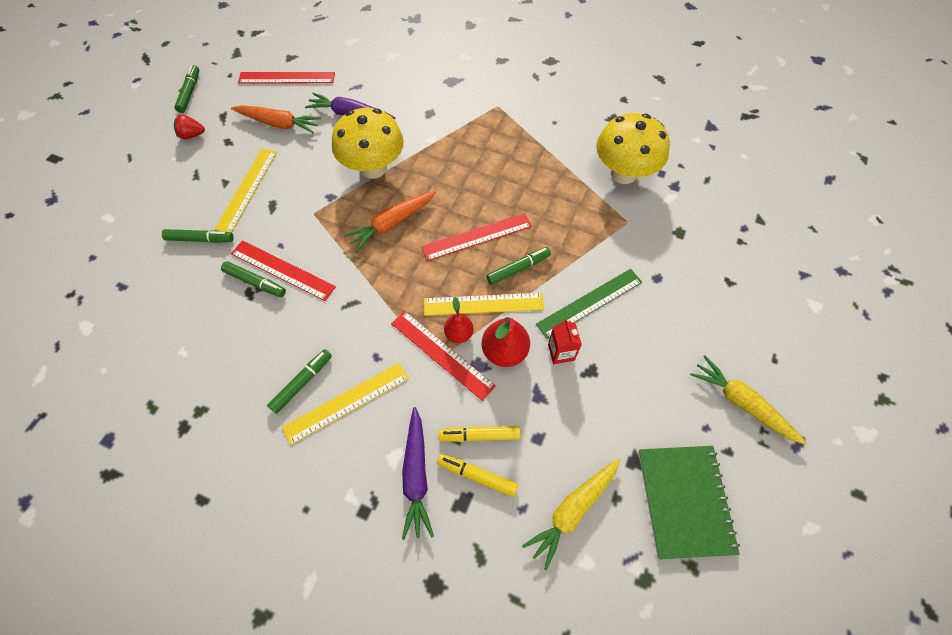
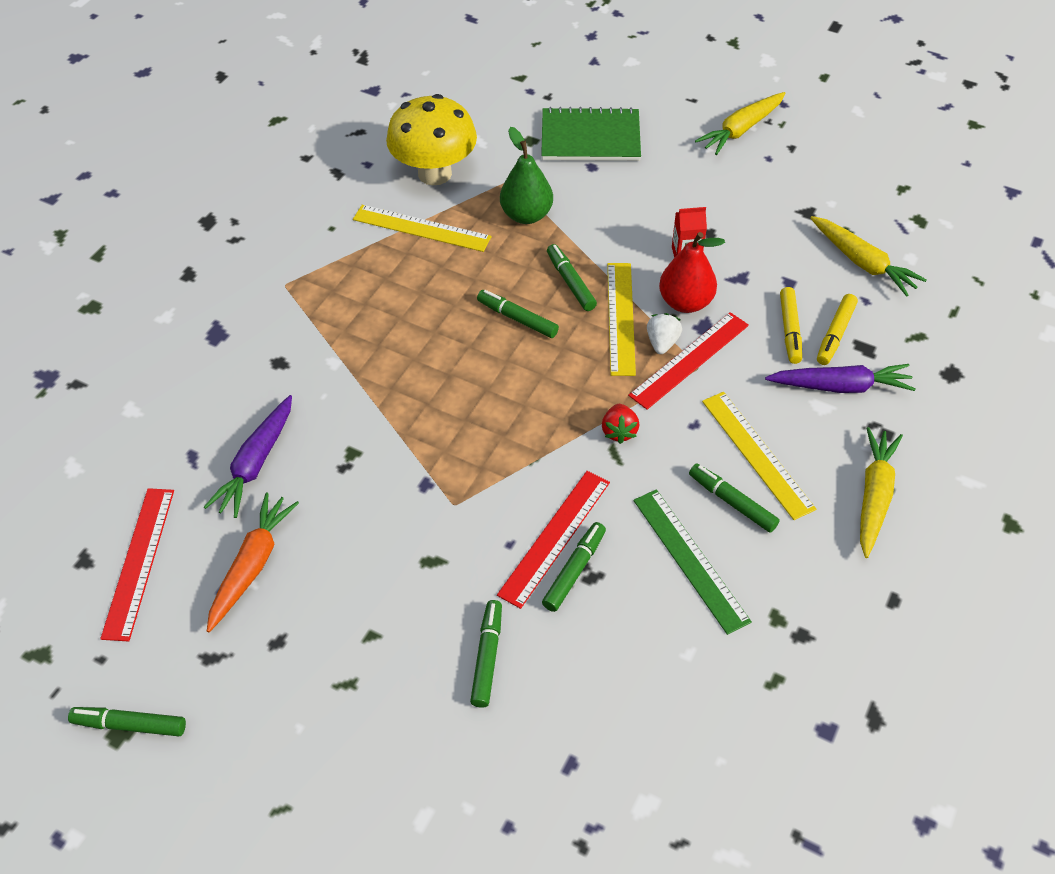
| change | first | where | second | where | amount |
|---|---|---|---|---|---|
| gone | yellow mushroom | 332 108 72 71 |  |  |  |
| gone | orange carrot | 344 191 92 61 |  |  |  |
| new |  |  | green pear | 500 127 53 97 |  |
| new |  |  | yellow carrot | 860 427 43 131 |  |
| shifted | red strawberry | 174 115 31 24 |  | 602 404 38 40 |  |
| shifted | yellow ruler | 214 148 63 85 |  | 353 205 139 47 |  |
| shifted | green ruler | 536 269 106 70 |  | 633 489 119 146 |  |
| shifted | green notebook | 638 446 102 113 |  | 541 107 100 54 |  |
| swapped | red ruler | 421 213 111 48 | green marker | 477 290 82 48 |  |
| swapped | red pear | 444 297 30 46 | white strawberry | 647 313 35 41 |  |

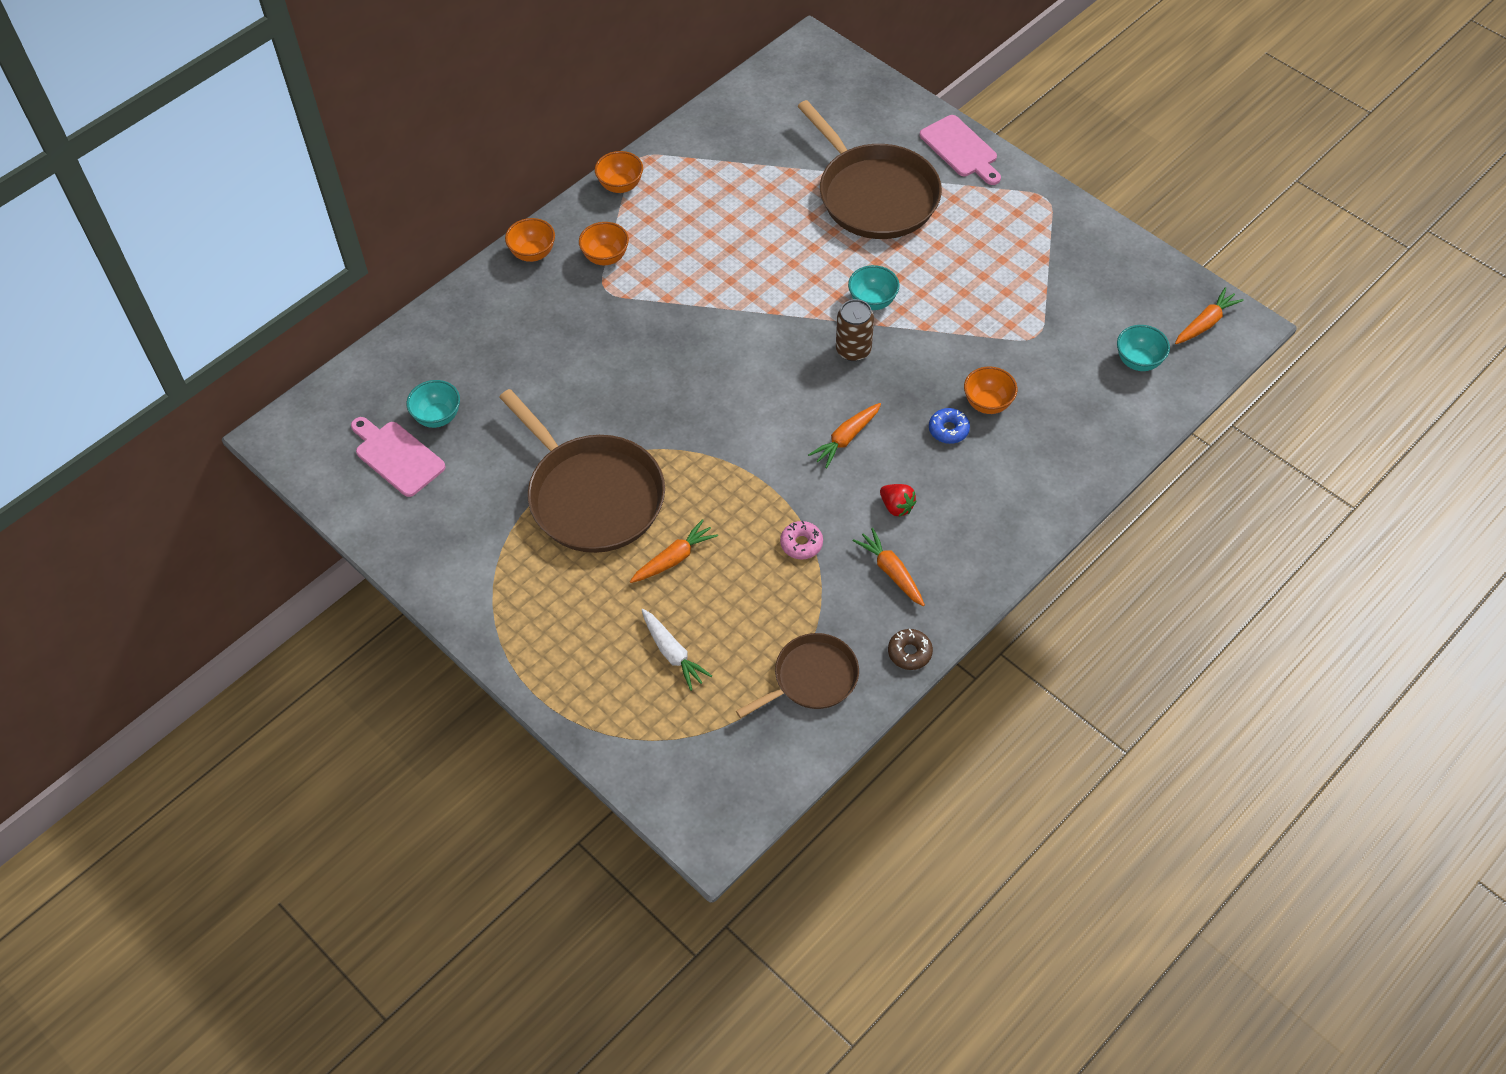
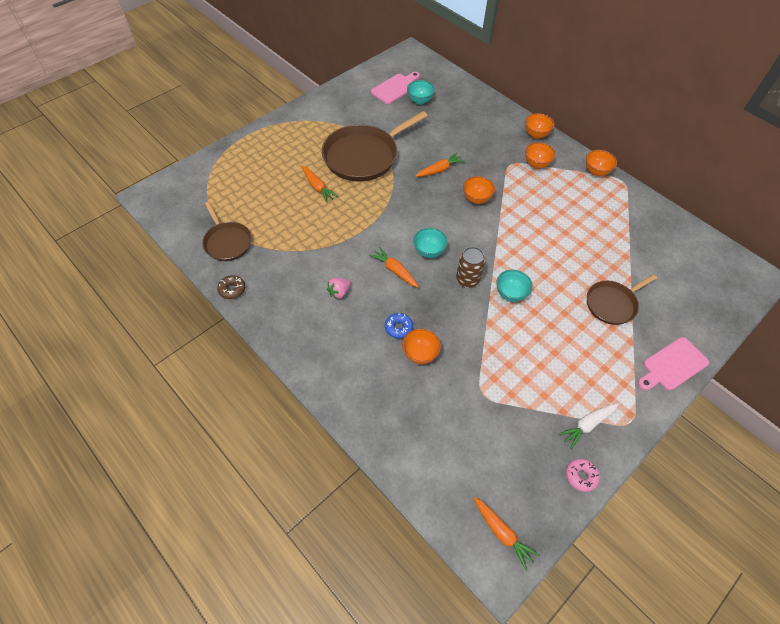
| change | first | where | second | where | amount |
|---|---|---|---|---|---|
| new |  |  | orange bowl | 463 176 32 28 |  |
| shifted | white carrot | 642 609 70 82 |  | 558 403 61 46 |  |
| shifted | pink donut | 780 521 43 38 |  | 566 459 34 33 |  |
| shifted | orange carrot | 853 528 72 78 |  | 415 153 50 24 |  |
| shifted | turquoise bowl | 1117 325 53 46 |  | 413 228 35 30 |  |
| repainted | red strawberry | 880 484 37 33 | pink strawberry | 327 278 24 21 |  |
| scaled | brown pan | 797 100 145 139 |  | 587 274 70 51 | x0.57 |

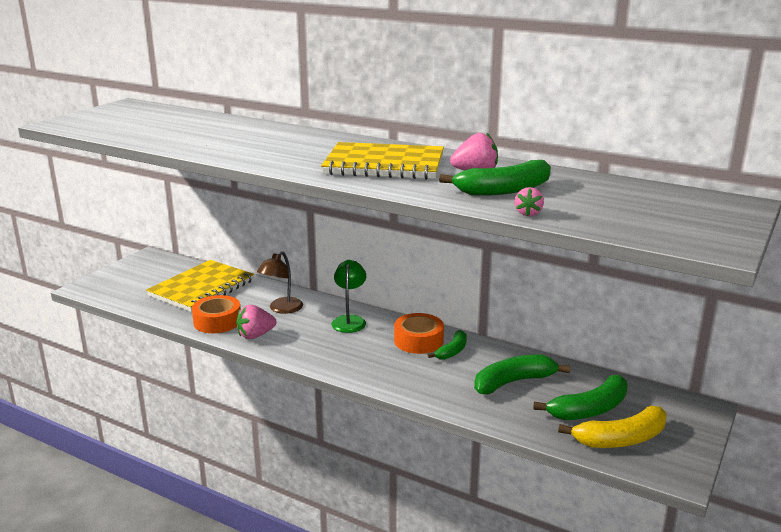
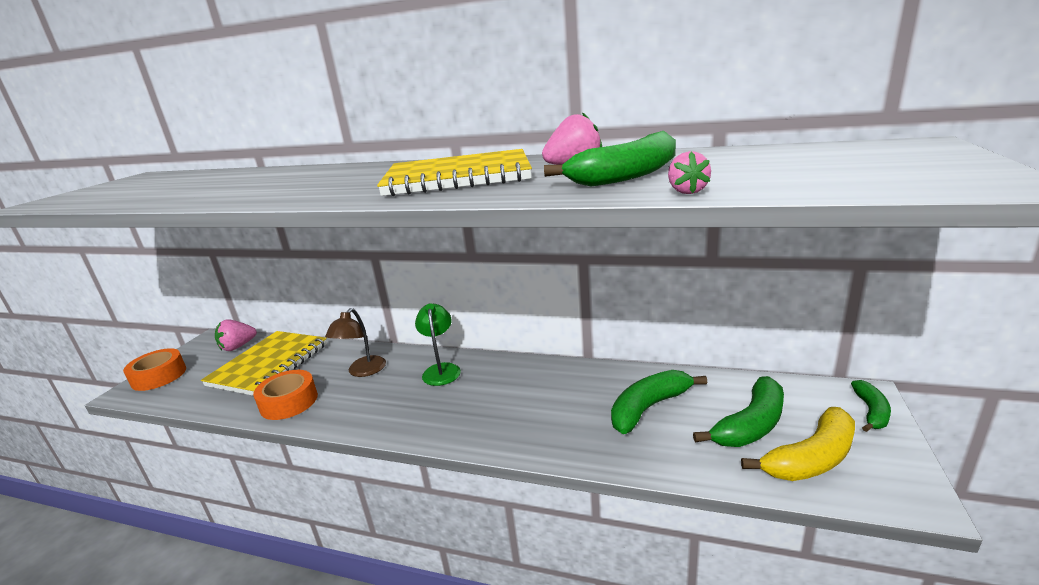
| change | first | where | second | where | amount |
|---|---|---|---|---|---|
| shifted | pink strawberry | 236 305 41 34 |  | 215 319 42 32 |  |
| shifted | orange tape | 394 313 50 41 |  | 123 348 63 43 |  |
| shifted | green banana | 428 330 39 30 |  | 851 380 40 52 |  |

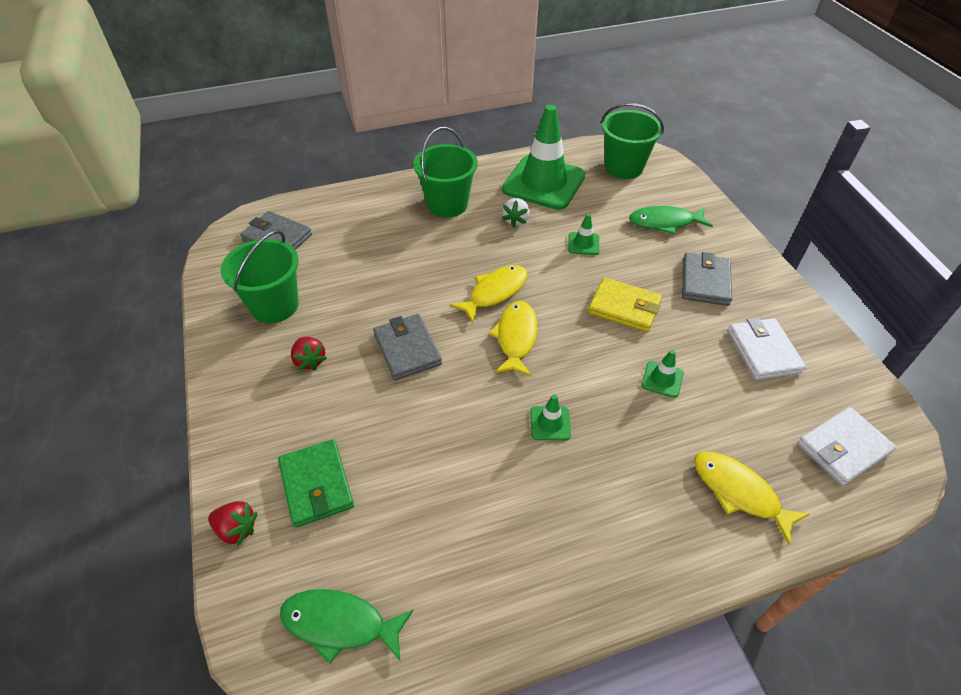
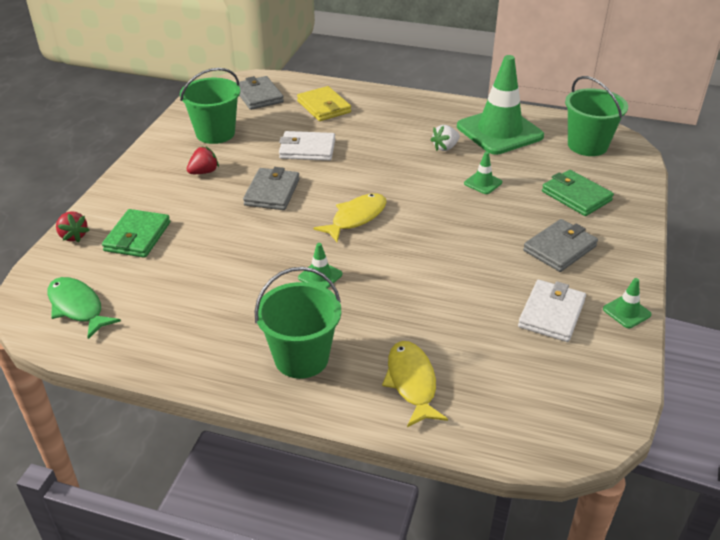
| change | first | where | second | where | amount |
|---|---|---|---|---|---|
| gone | yellow fish | 449 265 78 58 |  |  |  |
| shifted | green bucket | 413 127 65 91 |  | 255 267 86 112 |  |
| shifted | yellow wallet | 588 277 74 55 |  | 297 86 54 35 |  |
| shifted | green traffic cone | 641 350 43 48 |  | 603 278 48 50 |  |
| shifted | white wallet | 798 407 98 79 |  | 279 131 56 30 |  |
| swapped | green fish | 629 206 84 29 | green wallet | 542 170 72 46 |  |
| rotated | red strawberry | 291 337 36 34 |  | 187 146 32 28 | 135 degrees counterclockwise |

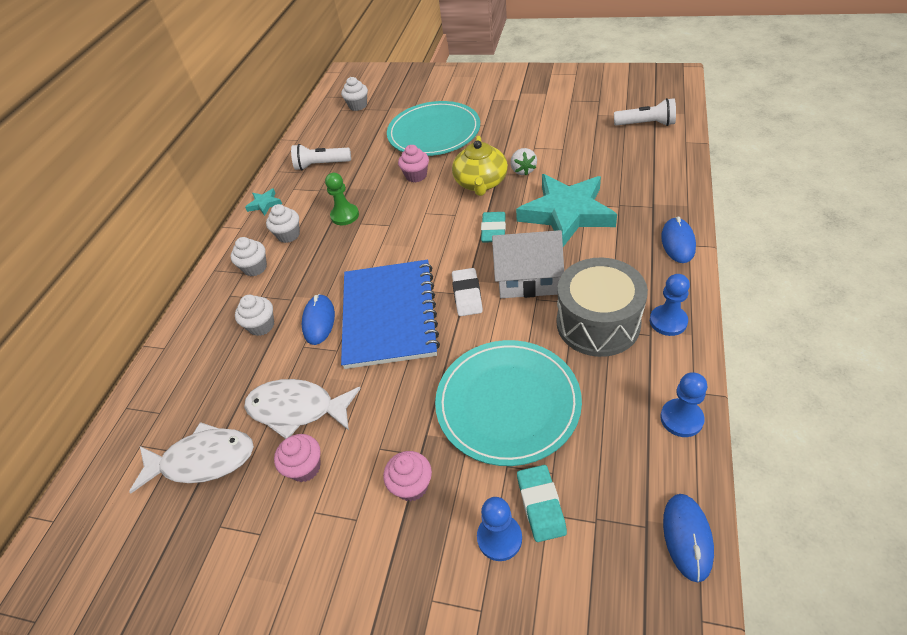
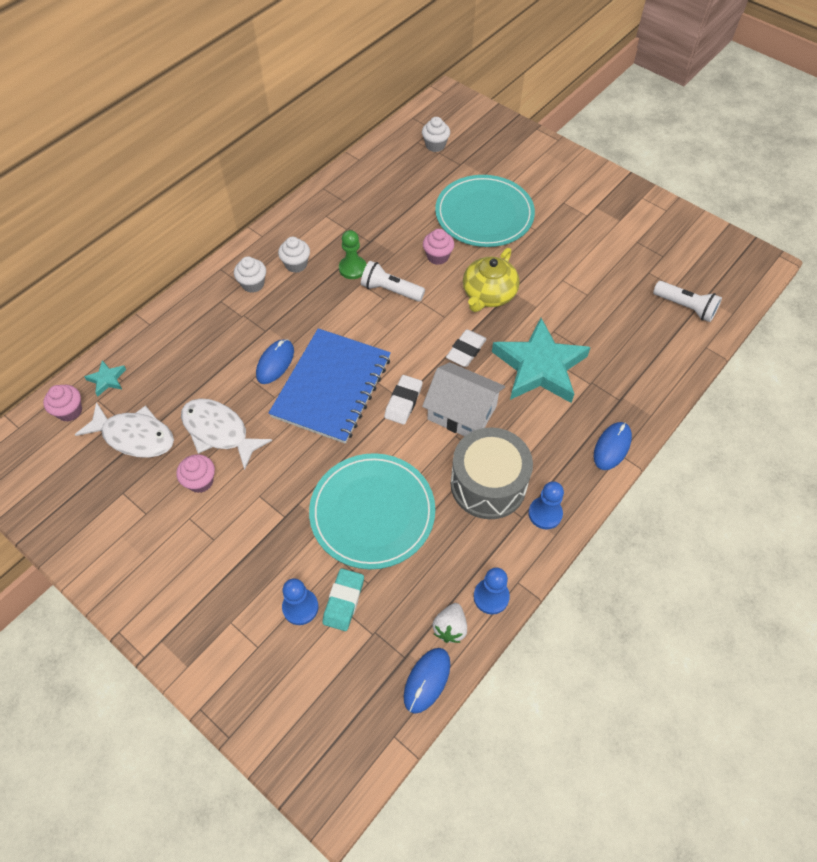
| change | first | where | second | where | amount |
|---|---|---|---|---|---|
| gone | white cupcake | 235 295 39 41 |  |  |  |
| shifted | turquoise star | 245 188 37 28 |  | 84 360 42 36 |  |
| shifted | white flashlight | 291 144 60 26 |  | 361 261 64 41 |  |
| shifted | pink cupcake | 383 451 49 50 |  | 43 385 39 37 |  |
| shifted | white strawberry | 511 148 26 27 |  | 433 603 34 40 |  |
| repainted | turquoise eraser | 481 212 25 31 | white eraser | 446 329 40 38 |  |

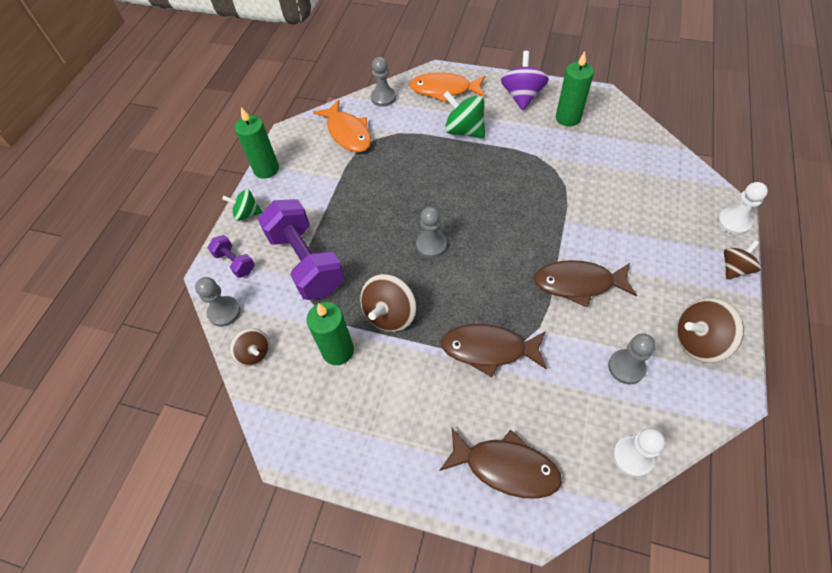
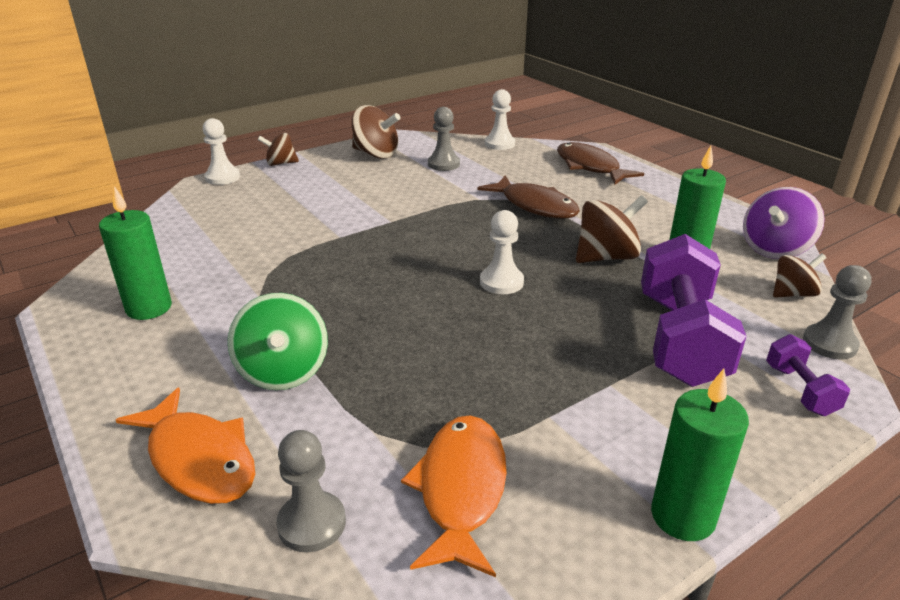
| change | first | where | second | where | amount |
|---|---|---|---|---|---|
| gone | green spinning top | 222 189 41 32 |  |  |  |
| gone | brown fish | 534 260 103 47 |  |  |  |
| shifted | purple spinning top | 501 51 48 60 |  | 743 187 82 72 |  |
| repainted | grey pawn | 416 207 31 51 | white pawn | 480 210 44 84 |  |
| rotated | brown spinning top | 230 328 40 38 |  | 773 253 53 45 | 75 degrees clockwise |

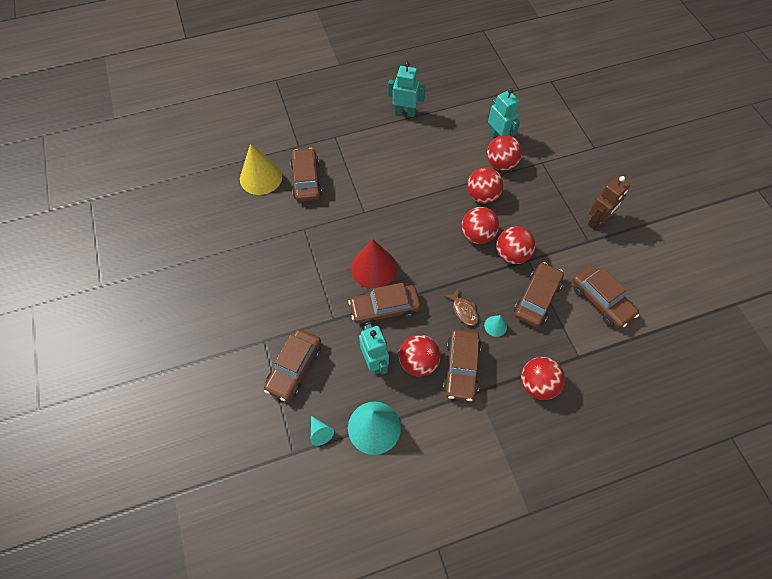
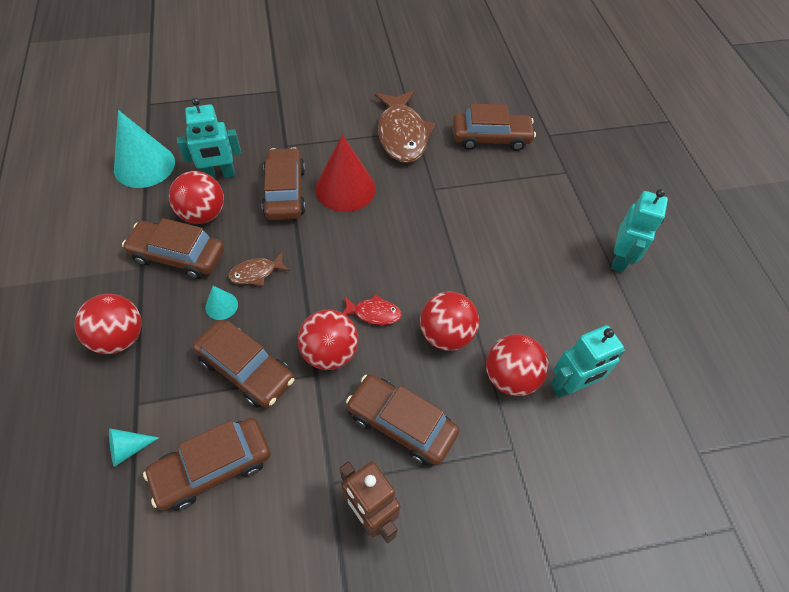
| change | first | where | second | where | amount |
|---|---|---|---|---|---|
| gone | yellow cone | 240 144 42 51 |  |  |  |
| new |  |  | brown fish | 374 91 62 72 |  |
| shifted | brown car | 264 329 57 72 |  | 346 374 113 91 |  |
| shifted | turquoise cone | 311 416 23 30 |  | 109 428 50 39 |  |
| swapped | red ball | 462 207 37 37 | red fish | 343 294 59 31 |  |

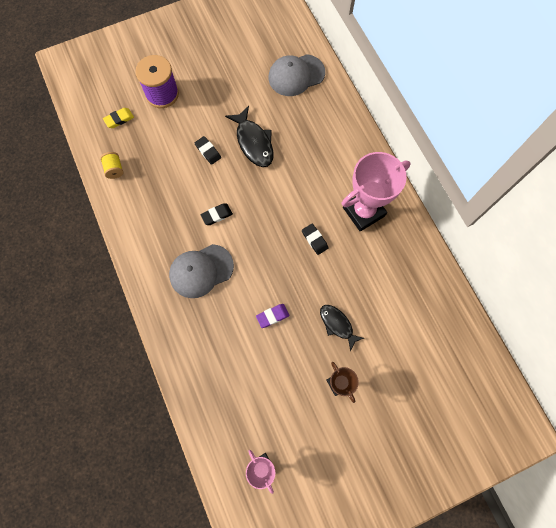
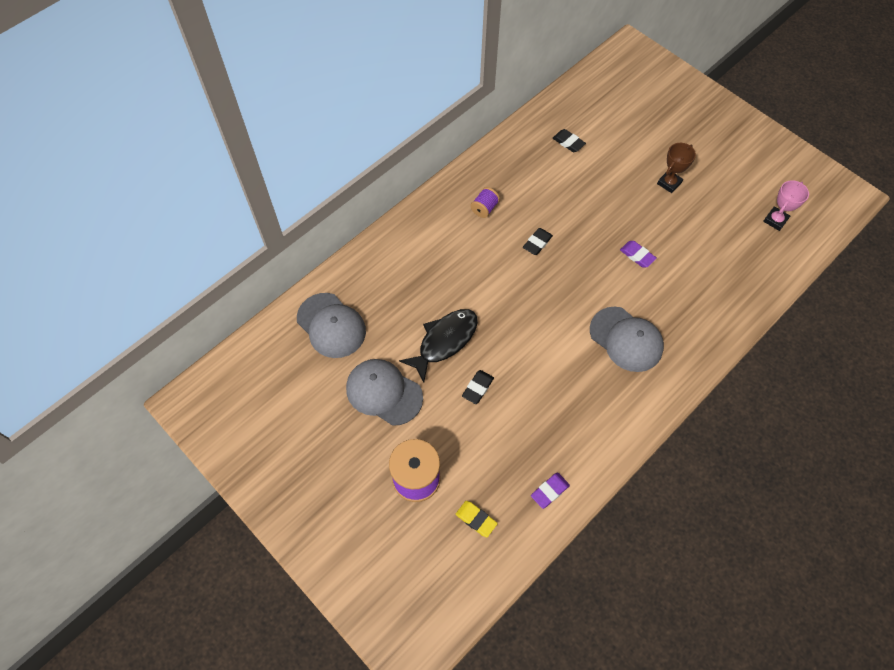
| change | first | where | second | where | amount |
|---|---|---|---|---|---|
| gone | black fish | 320 305 44 46 |  |  |  |
| new |  |  | grey cap | 346 359 77 67 |  |
| shifted | black eraser | 201 203 32 22 |  | 553 129 33 23 |  |
| swapped | yellow spool | 100 152 23 27 | purple eraser | 531 473 39 36 |  |
| swapped | pink trophy | 342 152 69 79 | purple spool | 470 187 30 31 |  |

